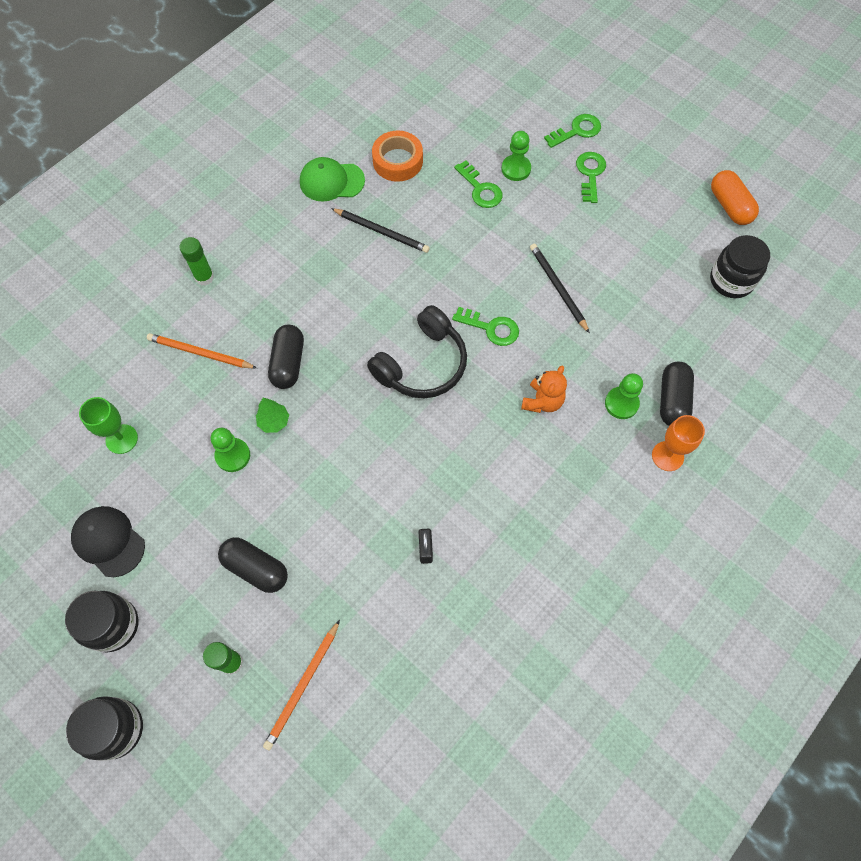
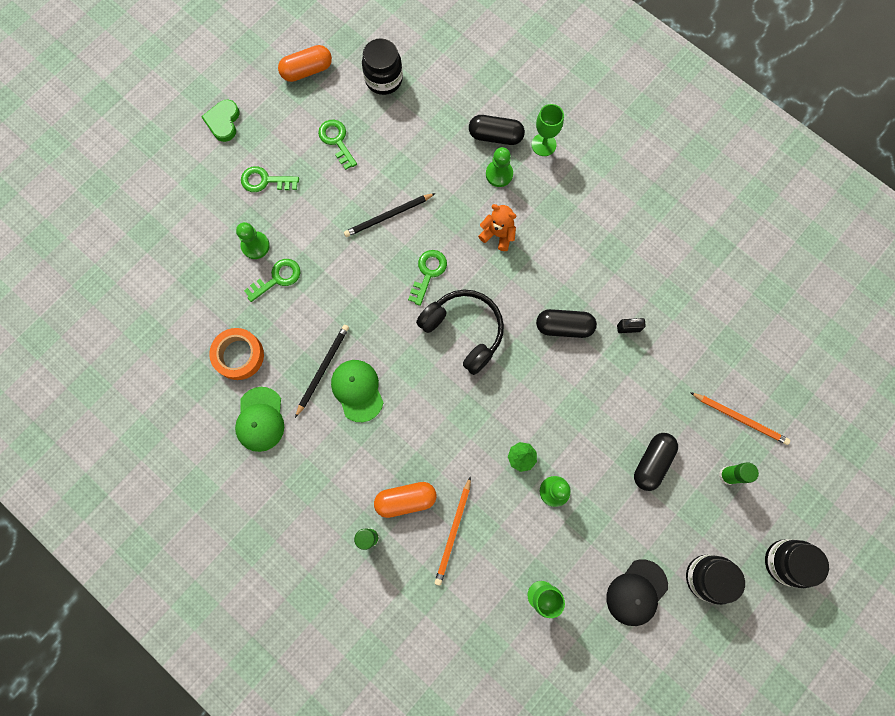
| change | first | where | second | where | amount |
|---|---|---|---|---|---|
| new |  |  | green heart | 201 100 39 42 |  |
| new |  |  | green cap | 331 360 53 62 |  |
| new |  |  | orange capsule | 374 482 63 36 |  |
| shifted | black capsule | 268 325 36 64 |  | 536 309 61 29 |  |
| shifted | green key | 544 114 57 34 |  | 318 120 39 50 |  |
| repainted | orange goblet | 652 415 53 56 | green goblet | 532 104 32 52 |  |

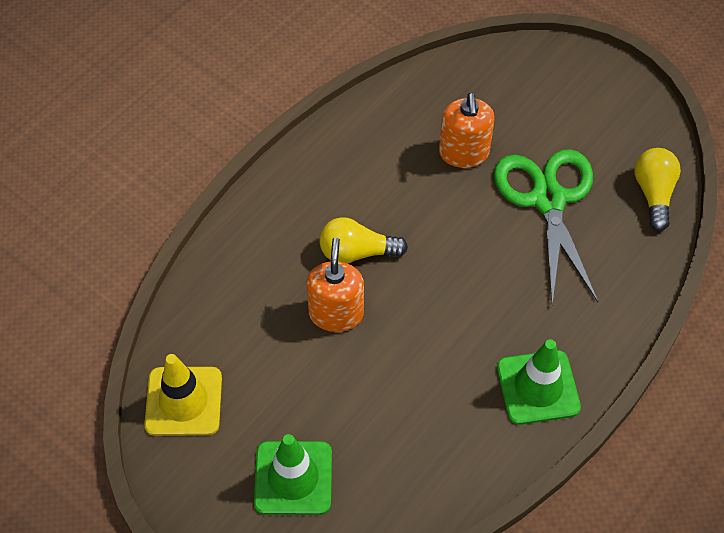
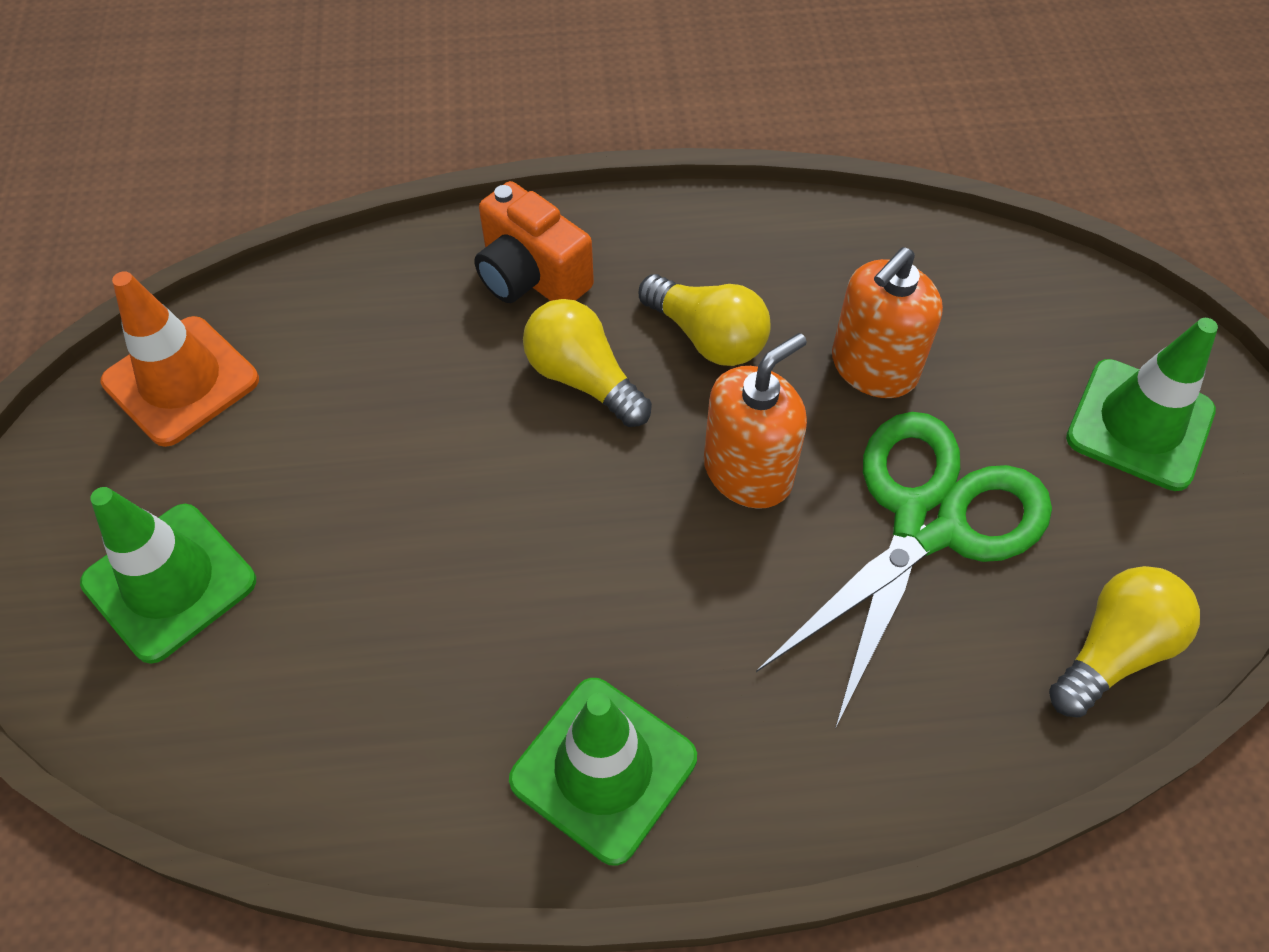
| change | first | where | second | where | amount |
|---|---|---|---|---|---|
| new |  |  | orange camera | 474 181 120 122 |  |
| new |  |  | yellow light bulb | 639 274 132 92 |  |
| new |  |  | green traffic cone | 1066 318 152 173 |  |
| shifted | orange soap dispenser | 306 238 58 94 |  | 704 333 103 176 |  |
| repainted | yellow traffic cone | 144 354 78 82 | orange traffic cone | 101 271 158 176 |  |

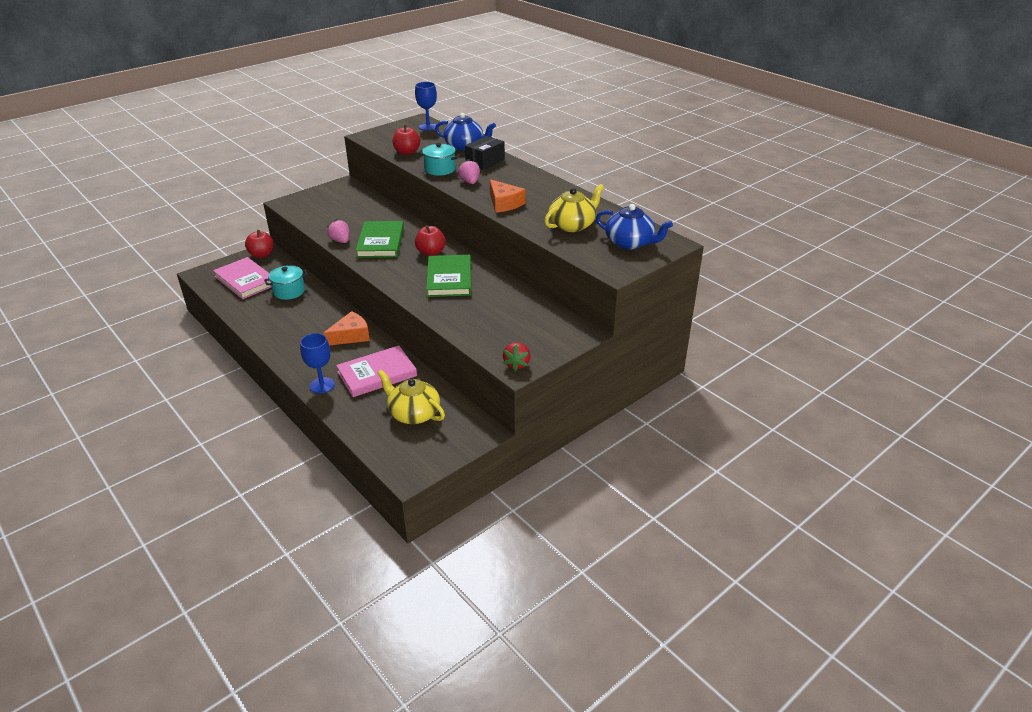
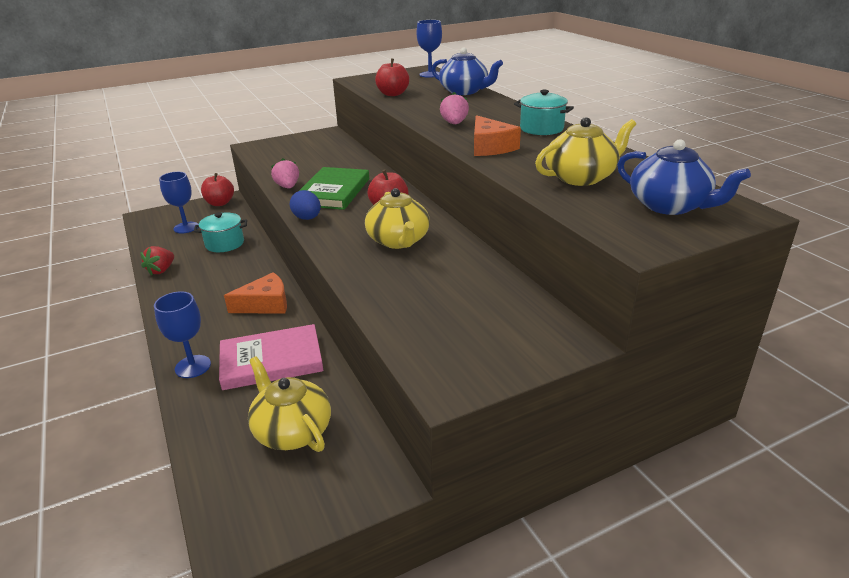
| change | first | where | second | where | amount |
|---|---|---|---|---|---|
| gone | black box | 465 136 40 34 |  |  |  |
| new |  |  | blue egg | 290 190 31 30 |  |
| shifted | turquoise pot | 418 143 42 33 |  | 514 90 60 45 |  |
| shifted | red strawberry | 503 342 27 29 |  | 140 246 34 30 |  |
| swapped | pink book | 213 257 59 42 | blue goblet | 159 172 40 61 |  |
| swapped | green book | 426 255 45 42 | yellow teapot | 365 188 65 61 |  |

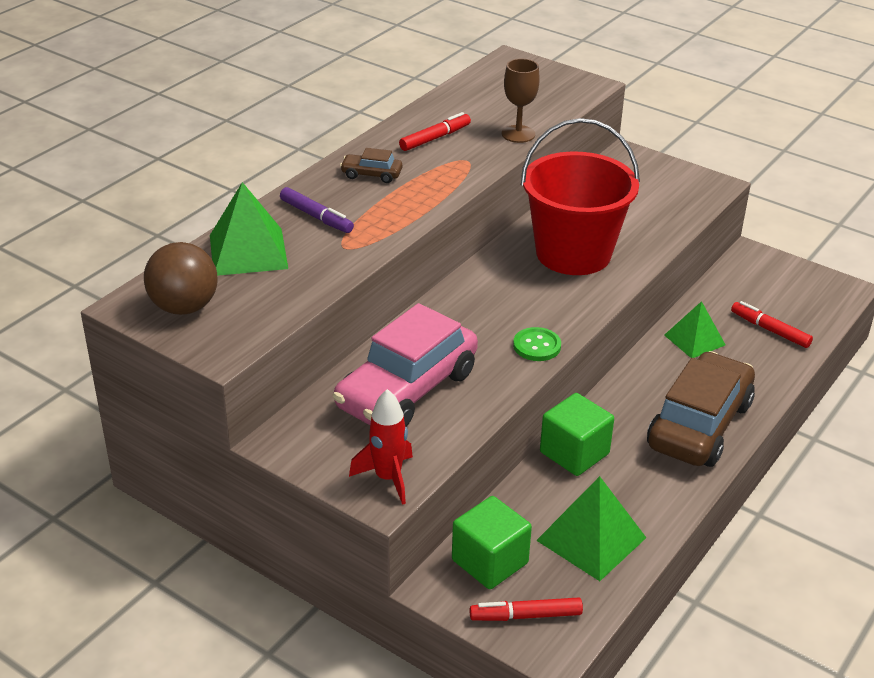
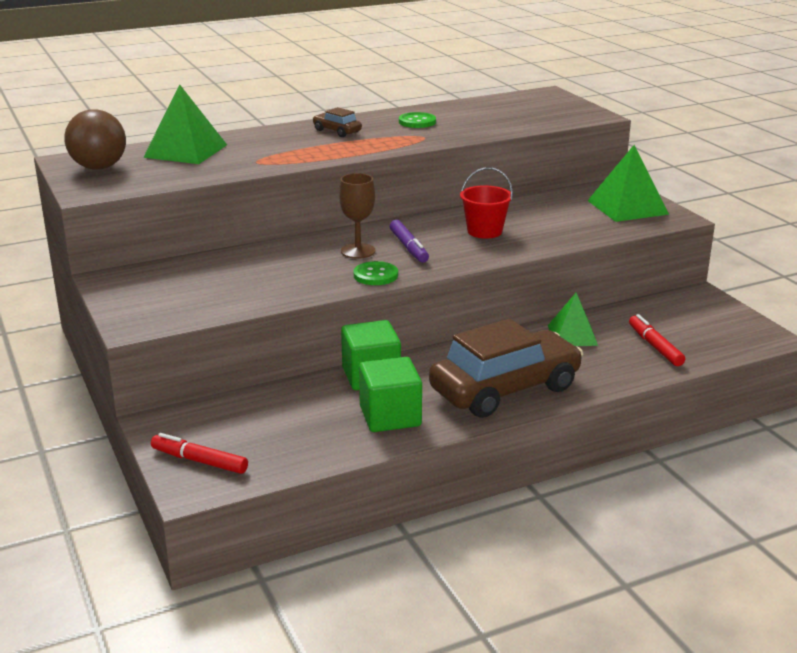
| change | first | where | second | where | amount |
|---|---|---|---|---|---|
| gone | pink car | 333 303 145 124 |  |  |  |
| gone | red rocket | 349 389 64 116 |  |  |  |
| shifted | purple marker | 280 187 74 46 |  | 390 220 39 42 |  |
| shifted | green cube | 452 496 80 93 |  | 359 357 63 75 |  |
| shifted | brown goblet | 502 58 38 85 |  | 339 173 36 86 |  |
| shifted | green pyramid | 536 476 110 105 |  | 587 145 82 77 |  |
| swapped | red marker | 399 112 72 39 | green button | 399 112 37 16 |  |
| scaled | red bucket | 521 118 119 157 |  | 460 167 53 72 | x0.49 |

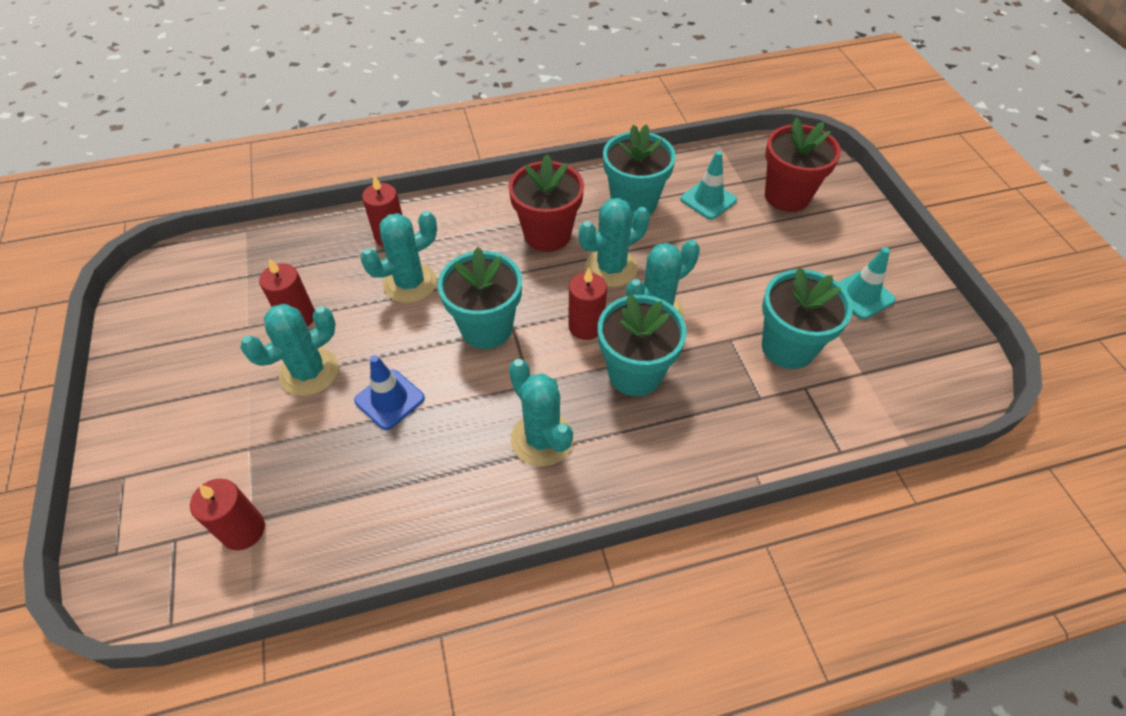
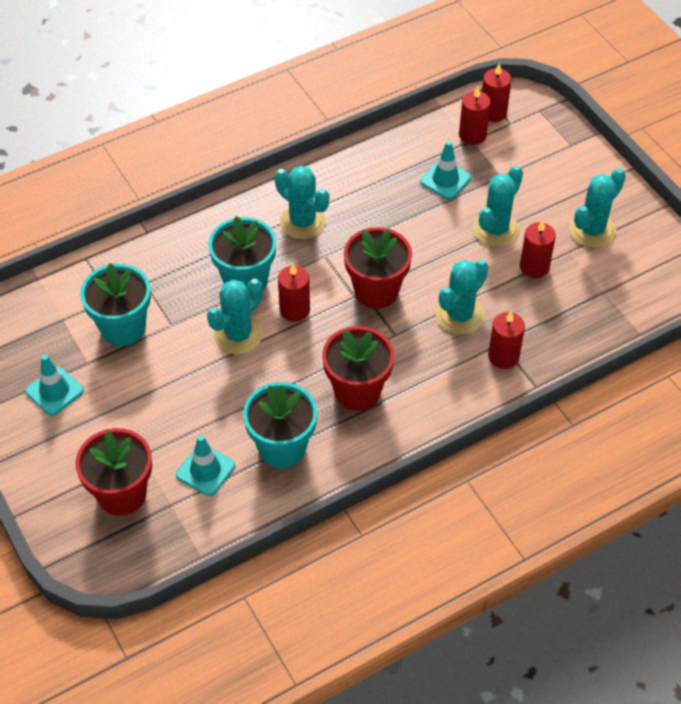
| change | first | where | second | where | amount |
|---|---|---|---|---|---|
| gone | blue traffic cone | 354 355 71 75 |  |  |  |
| new |  |  | turquoise traffic cone | 420 141 51 58 |  |
| new |  |  | red candle | 482 63 30 59 |  |
| shifted | turquoise cactus | 579 198 71 89 |  | 570 168 56 80 |  |
| repainted | turquoise flower pot | 438 247 84 102 | red flower pot | 344 227 68 82 |  |

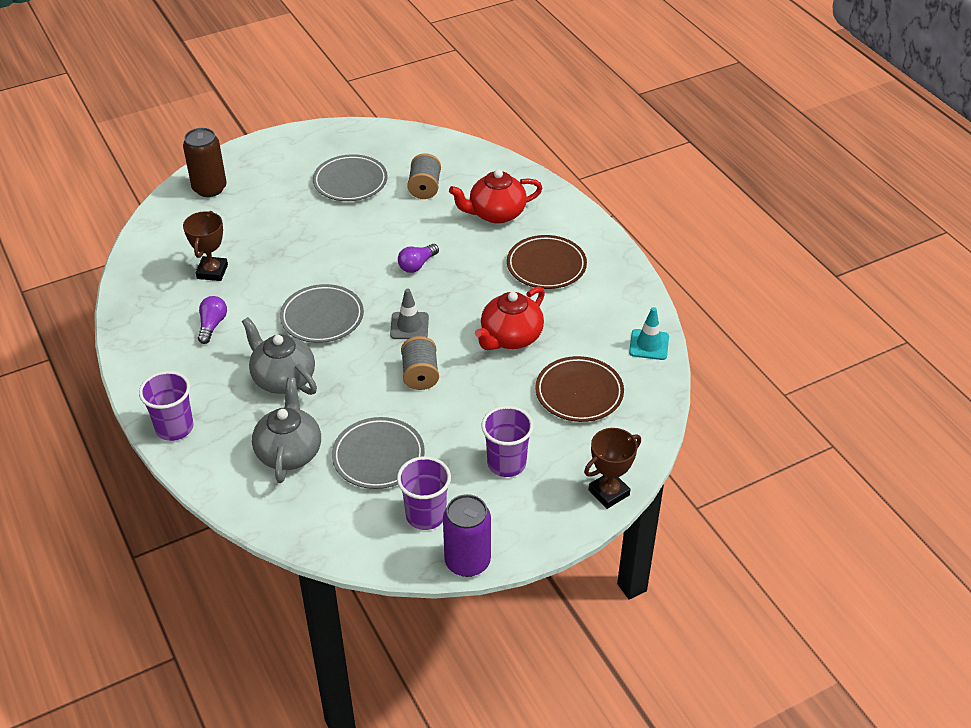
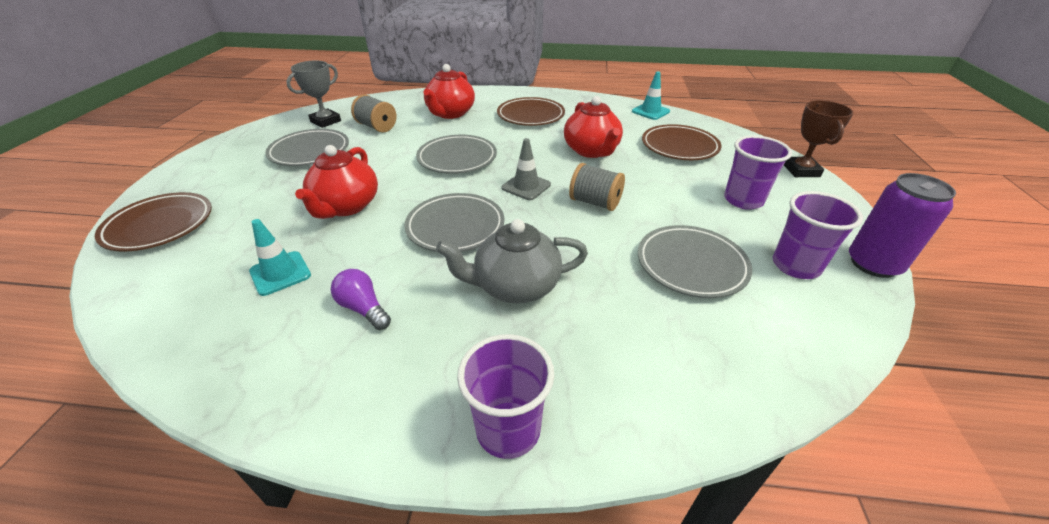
| change | first | where | second | where | amount |
|---|---|---|---|---|---|
| gone | grey teapot | 252 378 69 105 |  |  |  |
| new |  |  | grey trophy | 286 61 55 67 |  |
| new |  |  | red teapot | 295 145 83 74 |  |
| swapped | brown can | 183 128 44 69 | brown plate | 95 192 117 60 |  |
| swapped | brown trophy | 183 211 45 70 | turquoise traffic cone | 249 219 62 77 |  |
| swapped | purple light bulb | 398 244 41 29 | grey plate | 416 135 81 39 |  |

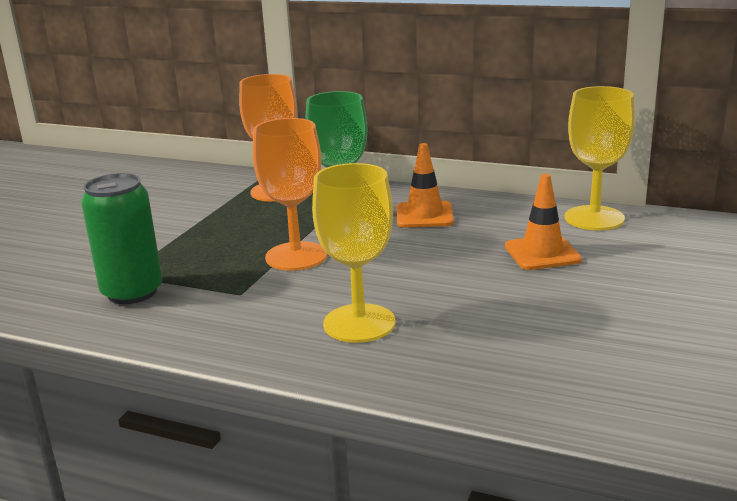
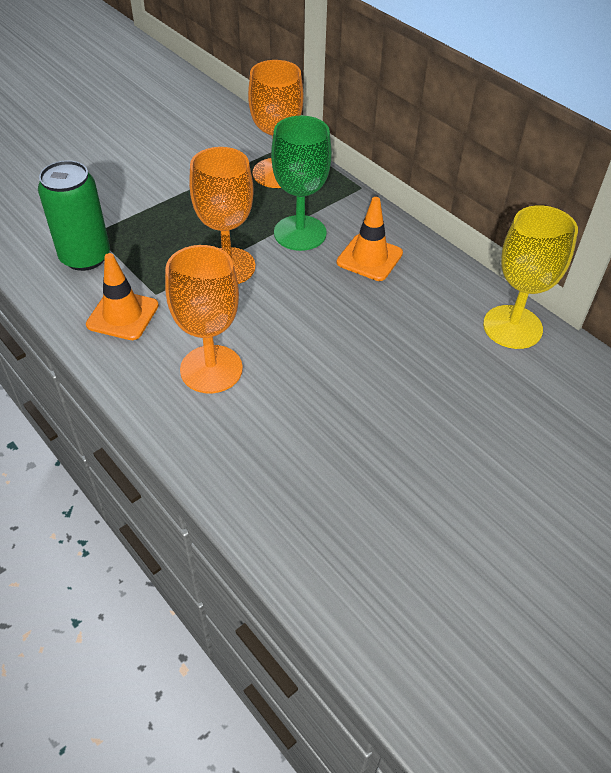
| change | first | where | second | where | amount |
|---|---|---|---|---|---|
| shifted | orange traffic cone | 505 174 77 96 |  | 86 253 73 87 |  |
| repainted | yellow goblet | 312 163 84 180 | orange goblet | 165 245 78 149 |  |

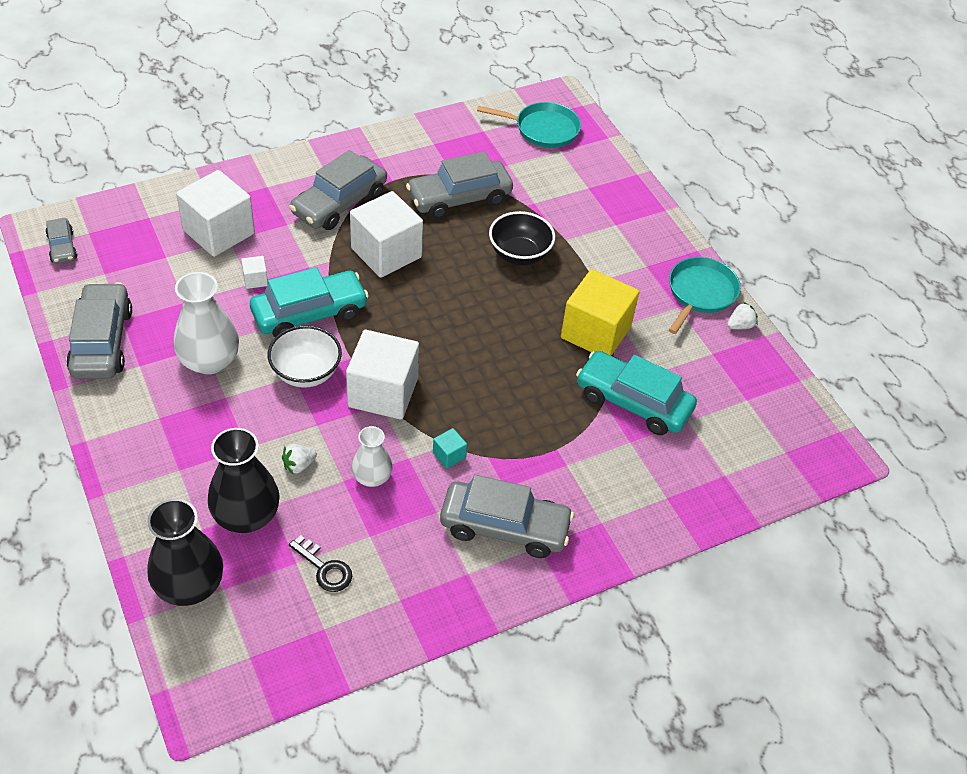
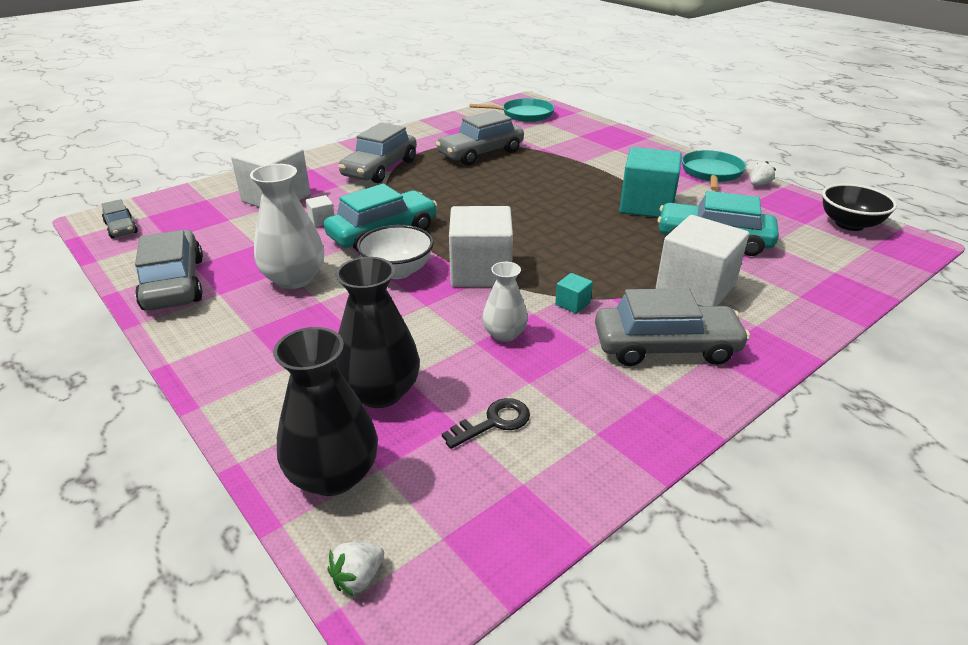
| change | first | where | second | where | amount |
|---|---|---|---|---|---|
| shifted | white strawberry | 282 444 35 31 |  | 327 542 57 54 |  |
| shifted | white cube | 350 191 73 87 |  | 656 215 93 91 |  |
| shifted | black bowl | 489 211 66 54 |  | 822 184 75 47 |  |
| repainted | yellow cube | 561 269 78 87 | turquoise cube | 620 147 62 71 |  |
| rotated | black key | 289 535 63 57 |  | 442 398 88 51 | 60 degrees counterclockwise |

